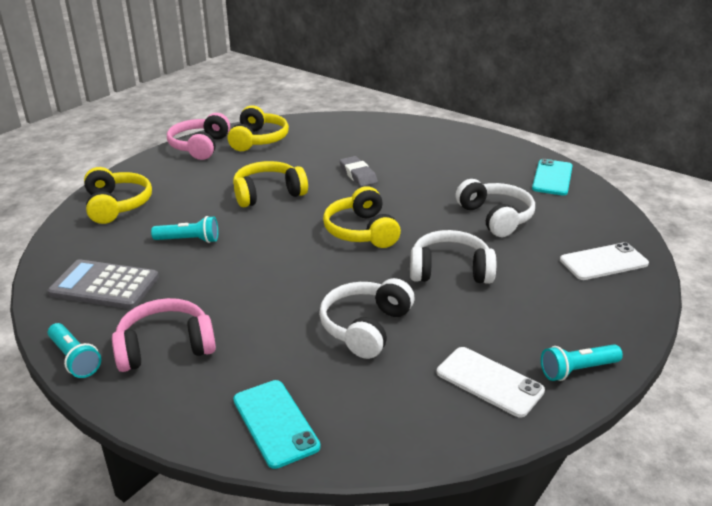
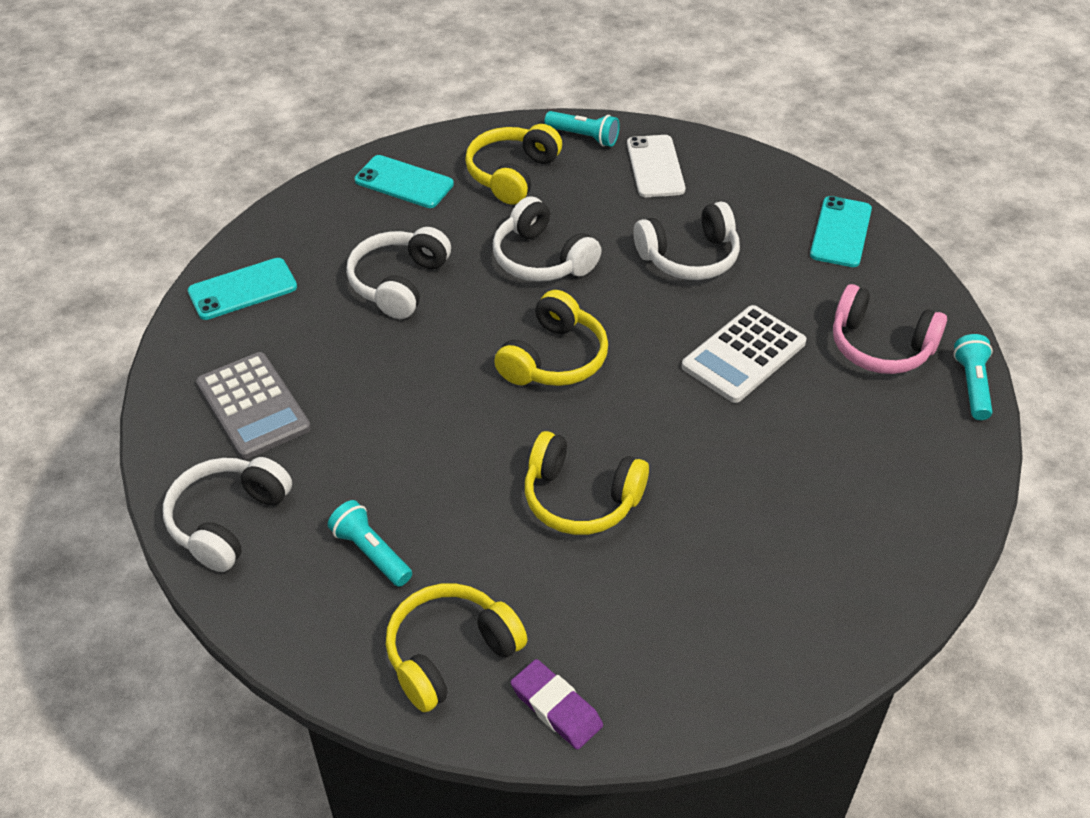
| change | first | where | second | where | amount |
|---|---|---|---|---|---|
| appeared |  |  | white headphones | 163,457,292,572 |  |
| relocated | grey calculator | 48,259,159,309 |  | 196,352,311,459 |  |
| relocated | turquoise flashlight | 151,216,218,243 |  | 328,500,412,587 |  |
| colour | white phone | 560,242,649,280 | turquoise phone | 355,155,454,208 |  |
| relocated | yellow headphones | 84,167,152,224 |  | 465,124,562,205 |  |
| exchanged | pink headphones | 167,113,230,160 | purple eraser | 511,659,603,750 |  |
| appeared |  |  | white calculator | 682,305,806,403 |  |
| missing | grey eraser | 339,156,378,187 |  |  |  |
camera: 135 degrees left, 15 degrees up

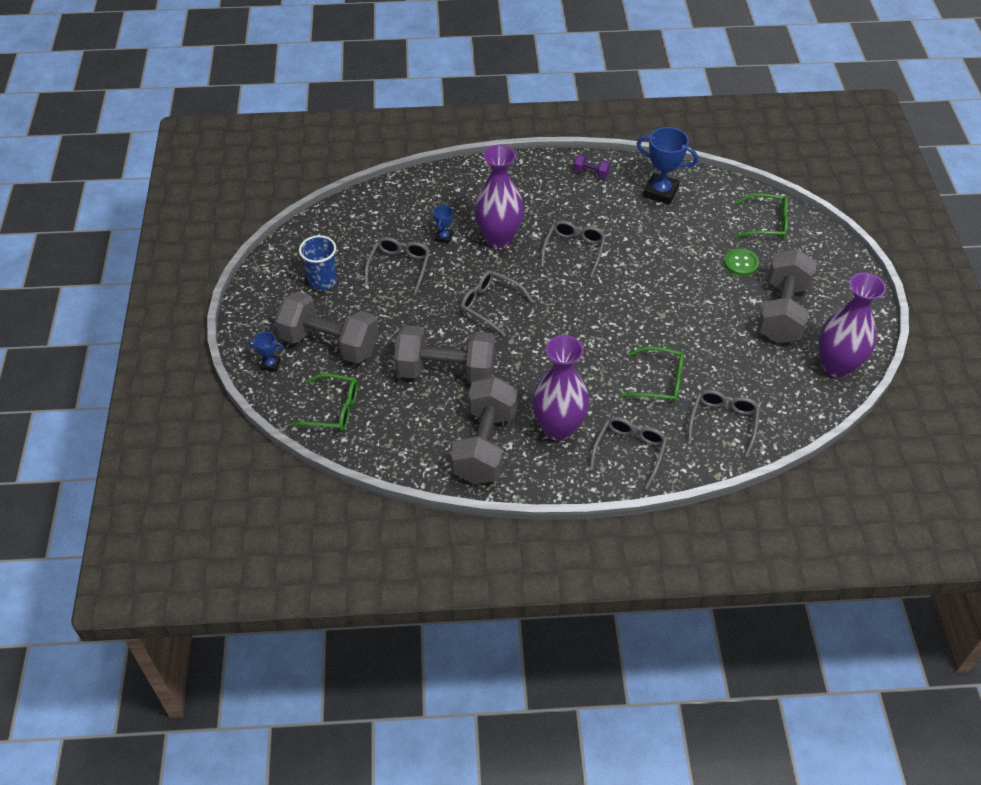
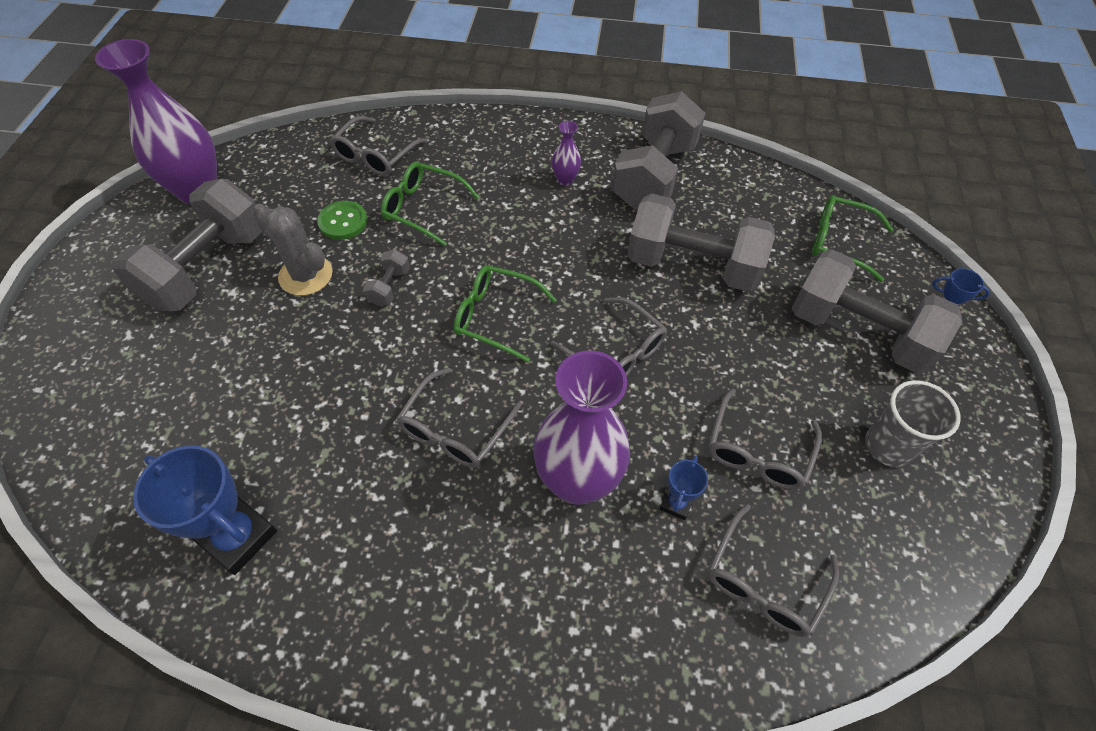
| change | first | where | second | where | amount |
|---|---|---|---|---|---|
| appeared |  |  | grey cactus | 252,204,332,296 |  |
| relocated | green button | 724,248,759,276 |  | 317,201,367,240 |  |
| appeared |  |  | grey dumbbell | 363,250,410,306 |  |
| relocated | green glasses | 735,193,788,239 |  | 454,265,557,362 |  |
| size | purple vase | 532,335,589,441 |  | 552,121,581,186 | x0.44 |
| relocated | grey glasses | 589,417,667,490 |  | 708,504,839,637 |  |
| colour | blue cup | 299,235,337,290 | grey cup | 865,380,961,467 |  |
| missing | purple dumbbell | 574,154,610,179 |  |  |  |
camera: 170 degrees left, 5 degrees up

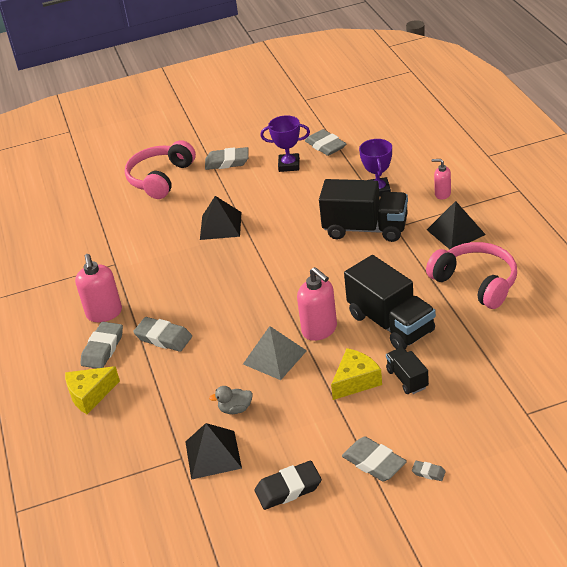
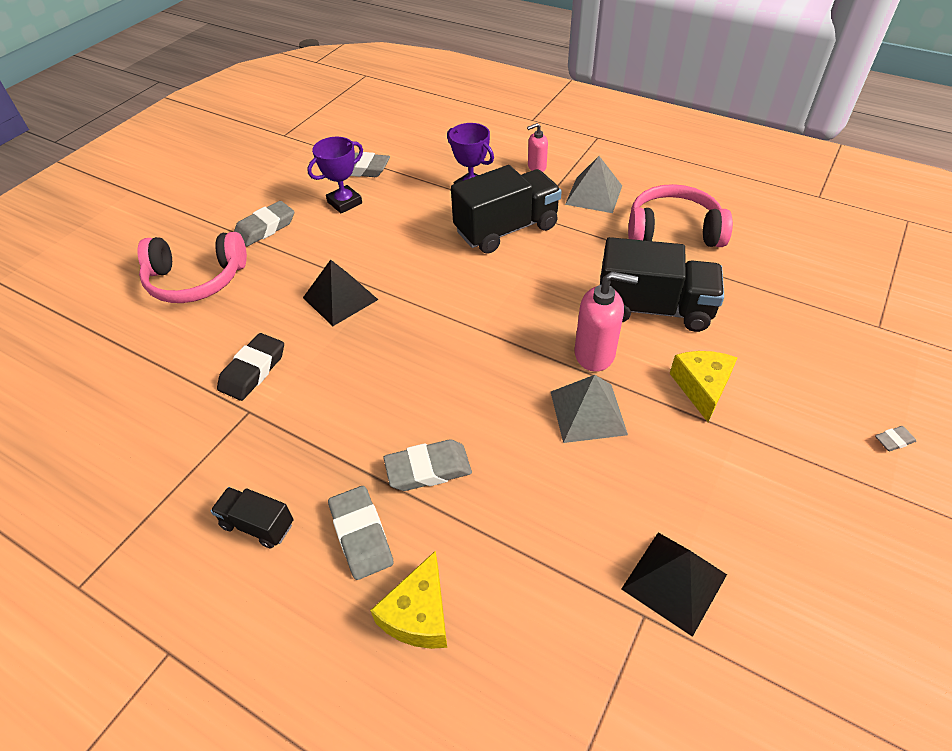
| change | first | where | second | where | amount |
|---|---|---|---|---|---|
| spun | pink headphones | 125,140,196,199 |  | 137,232,247,303 | 75 degrees counterclockwise |
| relocated | black truck | 386,347,429,394 |  | 211,487,294,549 |  |
| relocated | black eraser | 255,461,322,510 |  | 217,333,284,401 |  |
| colour | black pyramid | 427,201,486,249 | grey pyramid | 565,156,622,213 |  |
| missing | pink soap dispenser | 75,254,122,322 |  |  |  |
| missing | grey duck | 209,386,253,414 |  |  |  |
| missing | grey eraser | 342,436,407,481 |  |  |  |
camera: 45 degrees left, 10 degrees up

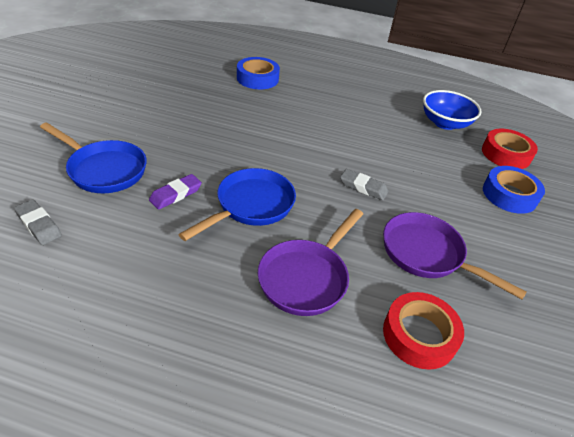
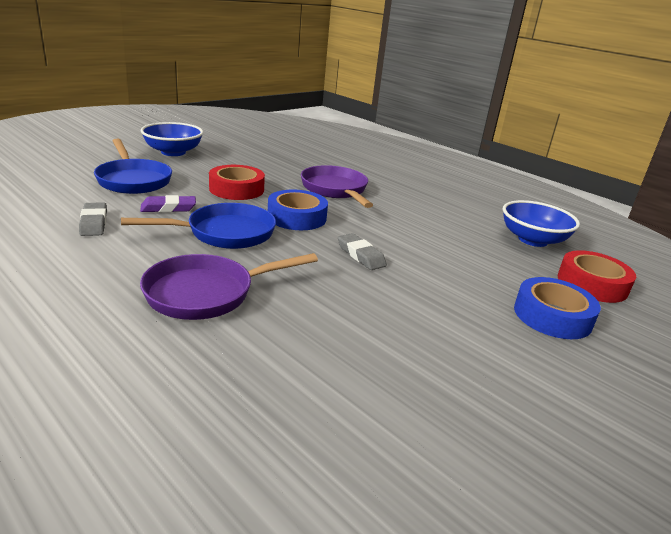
| change | first | where | second | where | amount |
|---|---|---|---|---|---|
| relocated | grey eraser | 14,200,62,245 |  | 79,202,107,236 |  |
| appeared |  |  | blue bowl | 141,122,203,156 |  |
| relocated | red tape | 383,292,464,370 |  | 209,165,265,200 |  |
| relocated | blue tape | 237,57,280,89 |  | 268,190,328,230 |  |
| relocated | purple pan | 383,212,527,299 |  | 301,165,373,208 |  |
camera: 30 degrees right, 15 degrees down

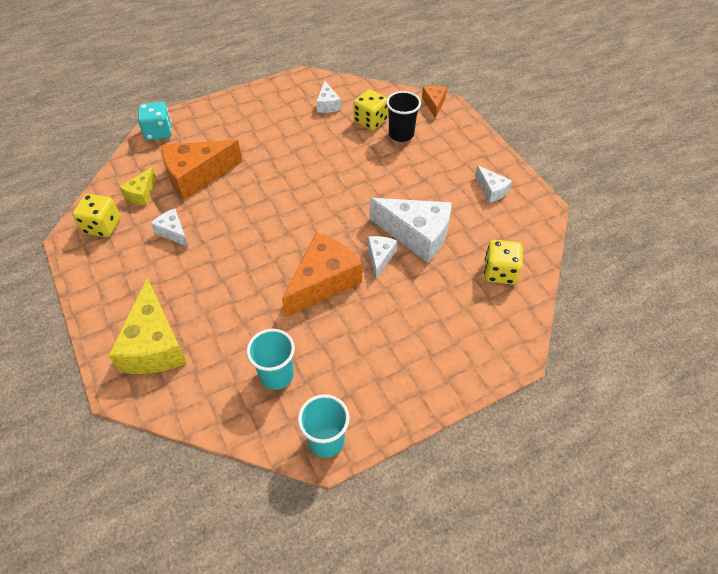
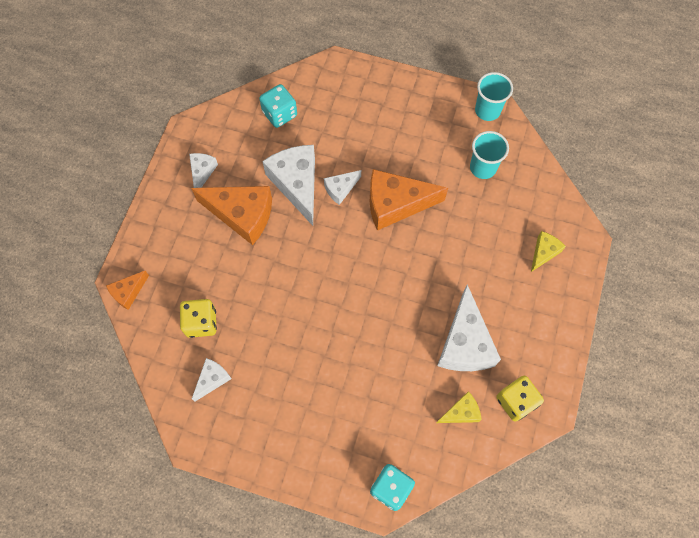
| change | first | where | second | where | amount |
|---|---|---|---|---|---|
| relocated | orange cheese | 162,140,243,200 |  | 191,186,272,245 |  |
| colour | yellow dice | 484,240,523,285 | turquoise dice | 259,84,297,128 |  |
| size | white cheese | 151,209,189,247 |  | 437,284,501,371 | x1.96 |
| size | yellow cheese | 108,278,187,374 |  | 531,231,566,272 | x0.51 |
| missing | black cup | 386,91,421,142 |  |  |  |
camera: 135 degrees left, 15 degrees up

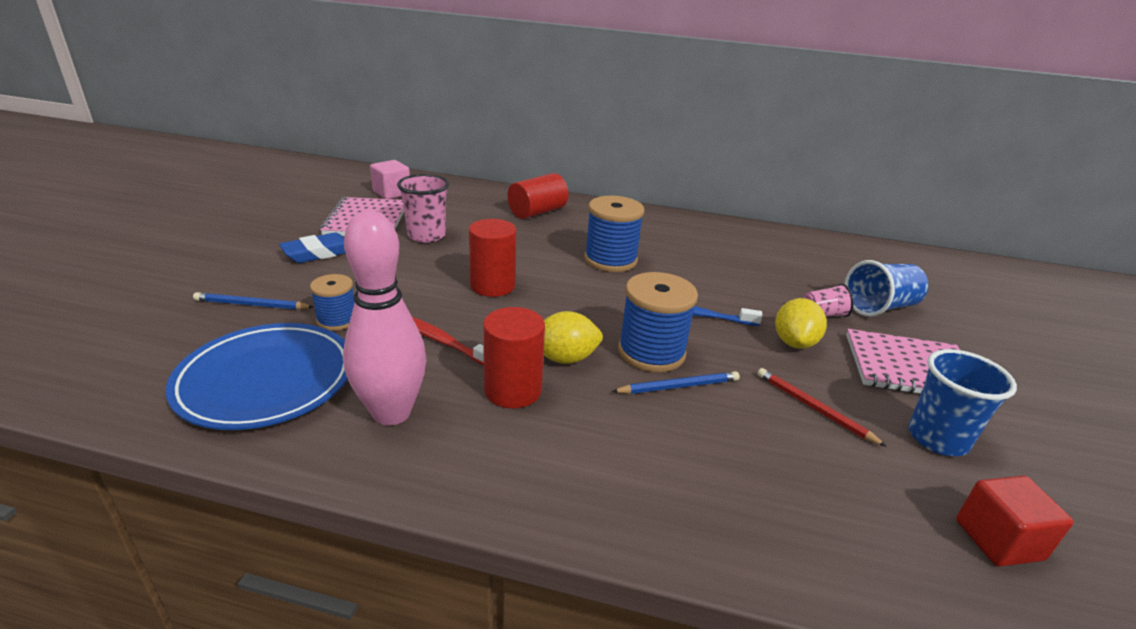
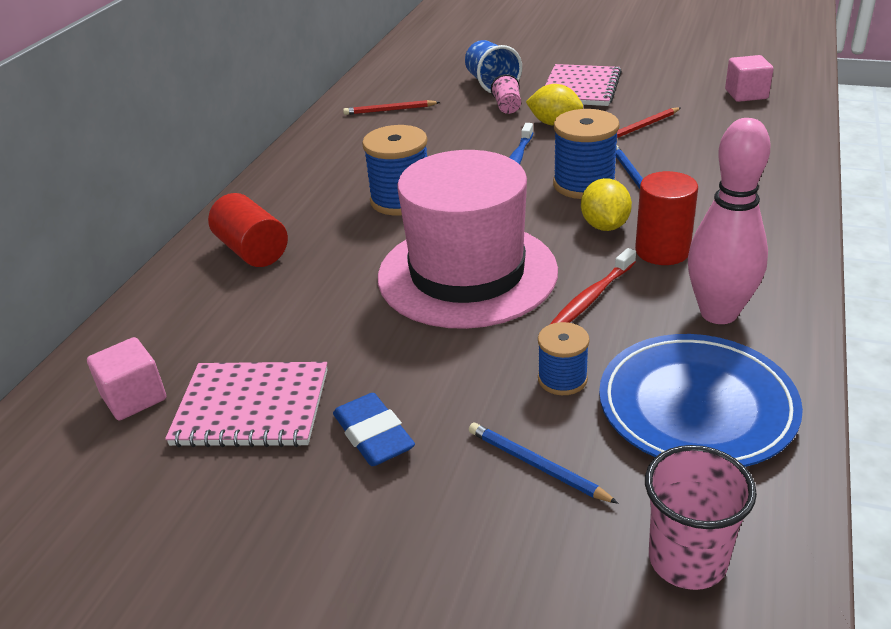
| change | first | where | second | where | amount |
|---|---|---|---|---|---|
| appeared |  |  | red pencil | 343,100,440,115 |  |
| exchanged | red cylinder | 469,219,516,297 | pink hat | 378,150,558,329 |  |
| spun | blue pencil | 193,292,313,310 |  | 469,423,618,504 | 120 degrees clockwise |
| relocated | pink cup | 397,174,449,243 |  | 645,445,757,590 |  |
| colour | red cube | 956,476,1074,567 | pink cube | 725,55,774,102 |  |
| missing | blue cup | 908,349,1017,456 |  |  |  |
camera: 80 degrees left, 5 degrees up

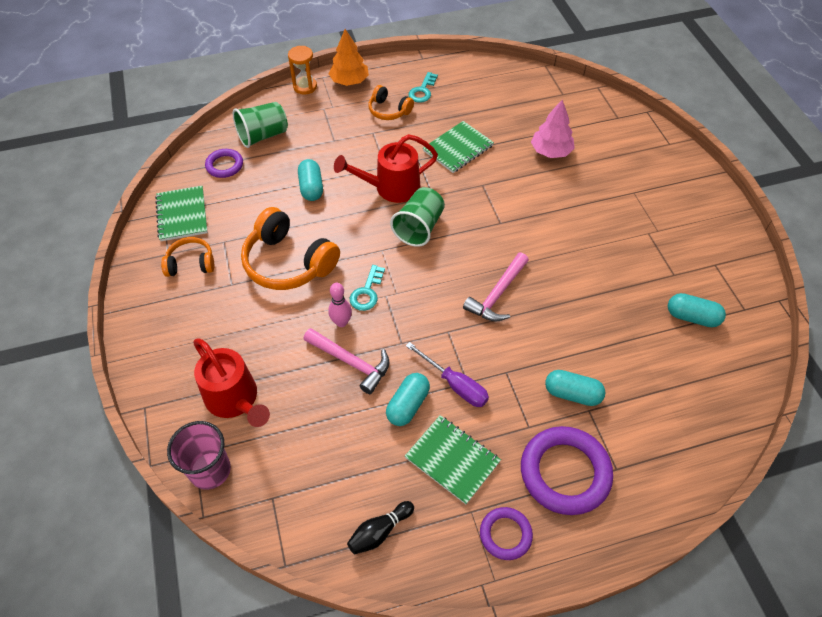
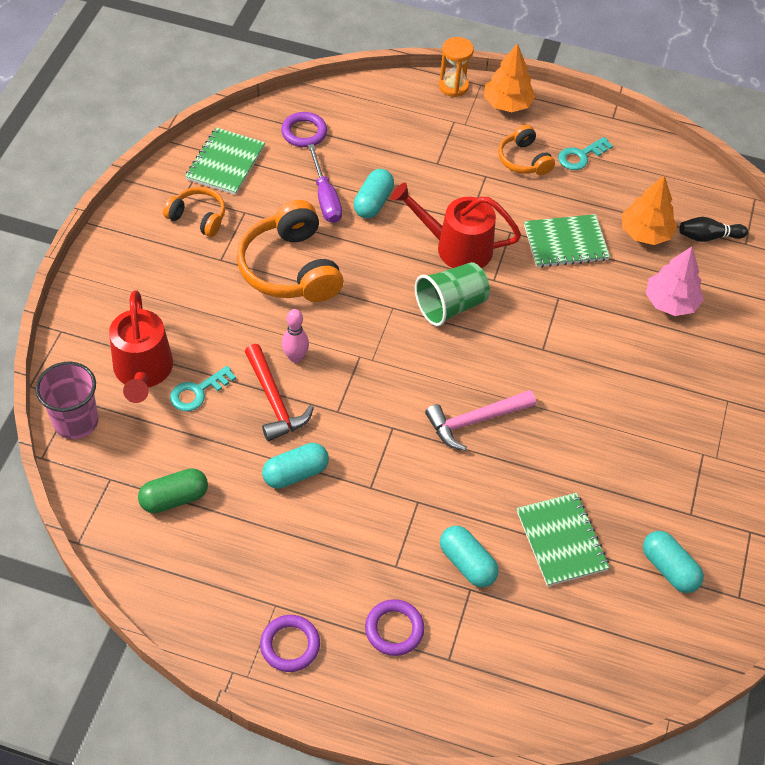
| change | first | where | second | where | amount |
|---|---|---|---|---|---|
| appeared |  |  | green capsule | 138,468,208,513 |  |
| relocated | turquoise key | 350,265,385,311 |  | 170,366,236,411 |  |
| colour | pink hammer | 303,328,390,394 | red hammer | 245,344,314,441 |  |
| relocated | purple screwdriver | 406,342,489,407 |  | 308,144,342,223 |  |
| size | purple ring | 521,426,613,515 |  | 365,599,424,656 | x0.55 |
| relocated | green notebook | 405,415,501,504 |  | 517,493,610,586 |  |
| appeared |  |  | orange tree | 622,175,677,245 |  |
| relocated | black bowling pin | 347,501,414,554 |  | 679,217,748,242 |  |
| missing | green cup | 233,102,288,148 |  |  |  |
camera: 30 degrees right, 0 degrees up

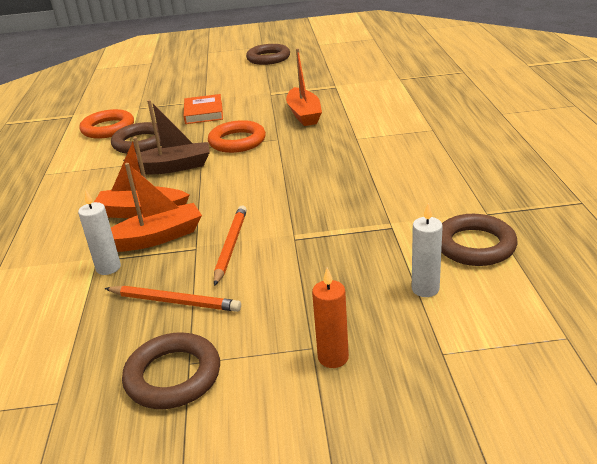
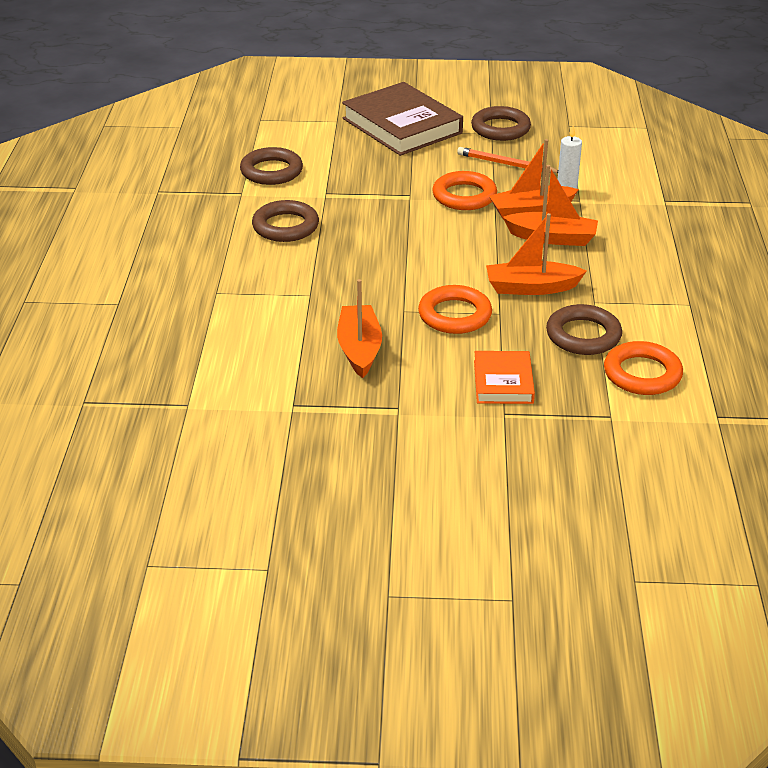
| change | first | where | second | where | amount |
|---|---|---|---|---|---|
| relocated | brown ring | 246,44,290,65 |  | 252,200,319,242 |  |
| exchanged | orange candle | 312,268,349,368 | brown book | 342,82,463,156 |  |
| exchanged | orange pencil | 214,205,247,286 | orange ring | 432,171,497,210 |  |
| colour | brown boat | 123,100,210,175 | orange boat | 486,213,587,295 |  |
| missing | white candle | 412,203,443,297 |  |  |  |
camera: 175 degrees left, 5 degrees up

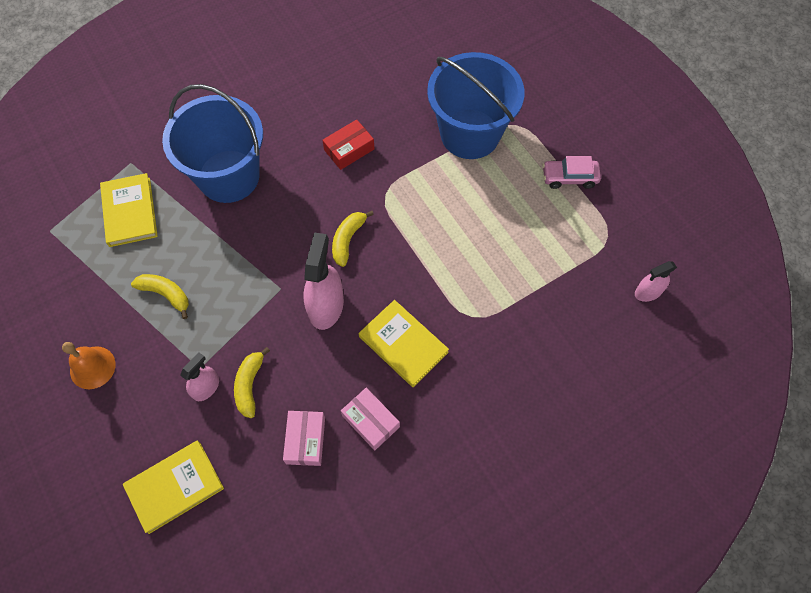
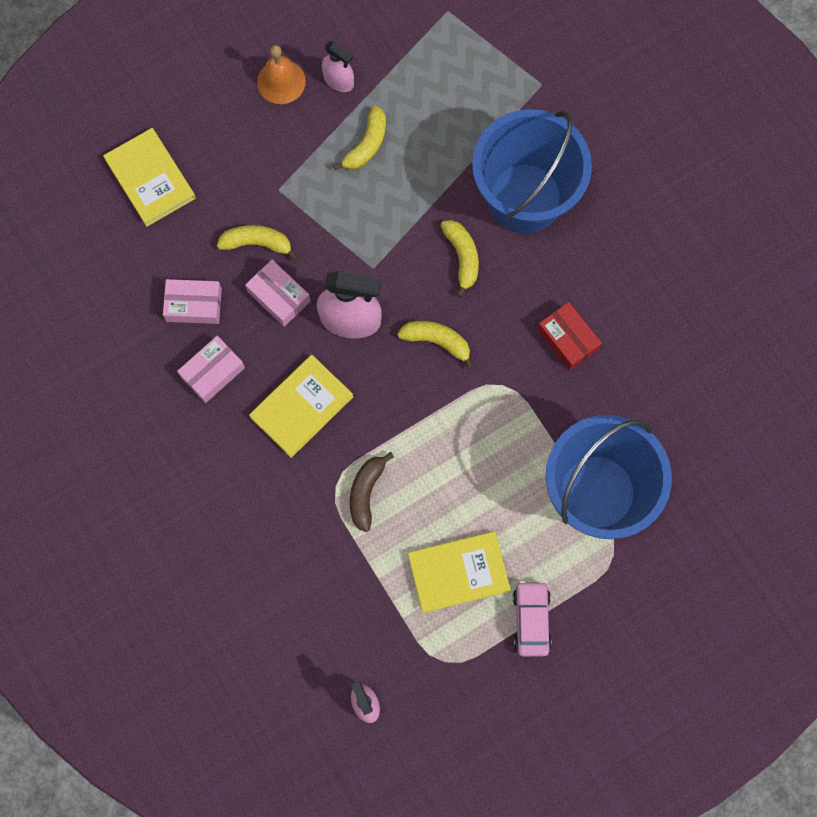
| change | first | where | second | where | amount |
|---|---|---|---|---|---|
| appeared |  |  | pink box | 245,260,310,327 |  |
| relocated | pink spray bottle | 180,352,219,401 |  | 322,41,354,92 |  |
| appeared |  |  | brown banana | 350,452,394,532 |  |
| relocated | yellow book | 100,173,158,247 |  | 408,531,511,613 |  |
| appeared |  |  | yellow banana | 441,220,479,297 |  |
camera: 90 degrees right, 10 degrees up

